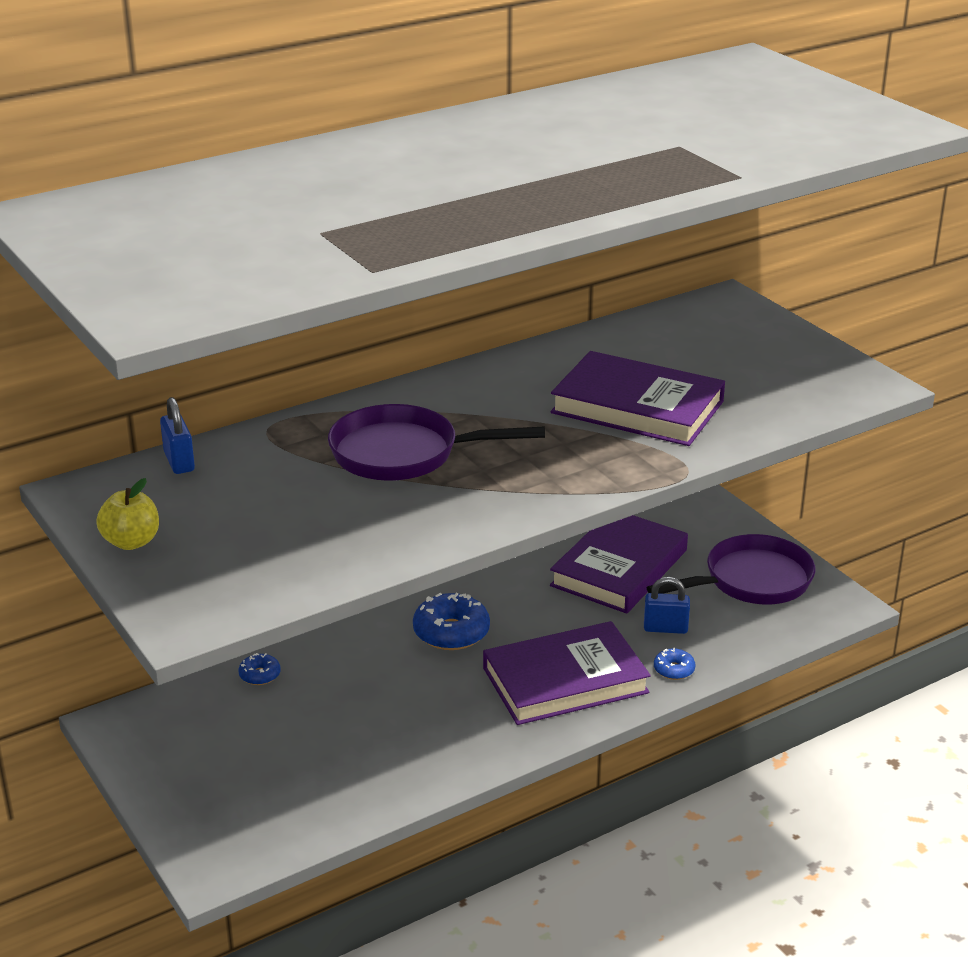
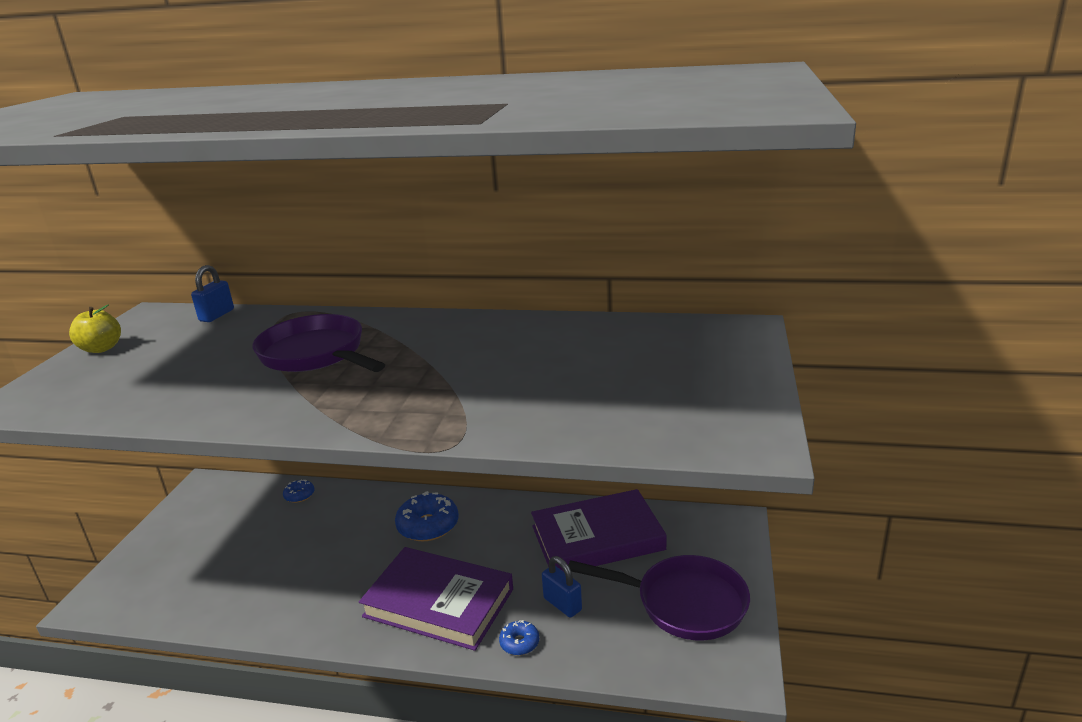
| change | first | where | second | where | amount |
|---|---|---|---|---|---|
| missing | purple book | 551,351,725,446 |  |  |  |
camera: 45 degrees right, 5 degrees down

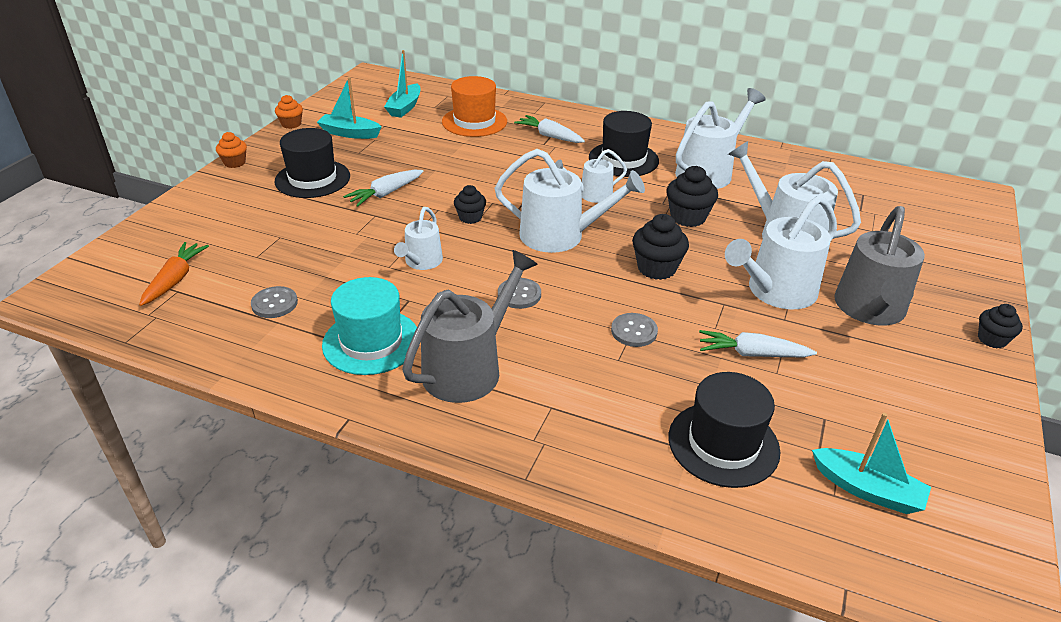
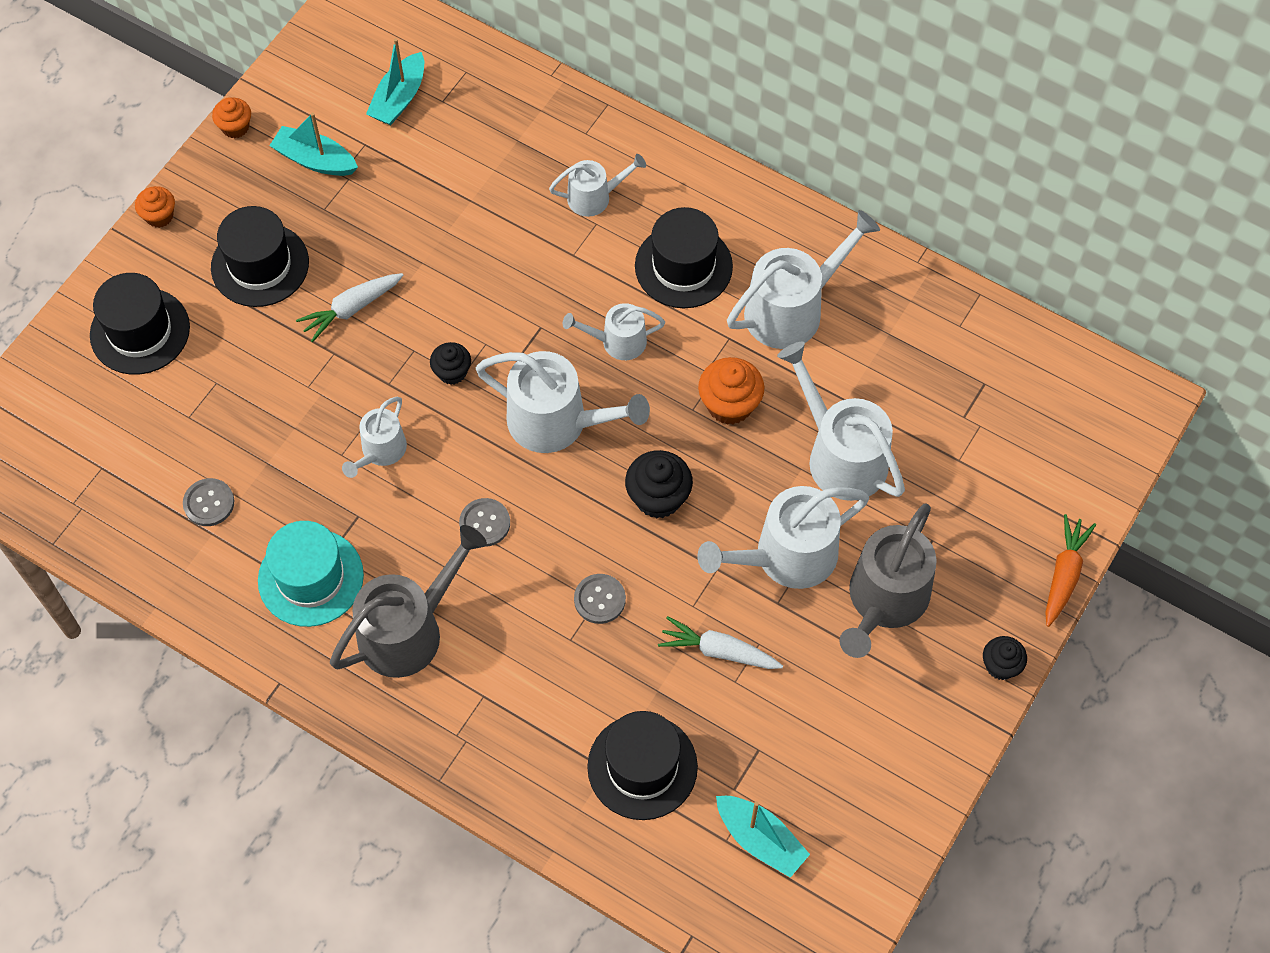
| change | first | where | second | where | amount |
|---|---|---|---|---|---|
| appeared |  |  | black hat | 90,273,190,375 |  |
| exchanged | white carrot | 514,115,585,143 | white watering can | 549,154,646,217 |  |
| colour | black cupcake | 666,166,718,227 | orange cupcake | 698,357,764,425 |  |
| relocated | orange carrot | 139,242,209,306 |  | 1045,514,1096,627 |  |
| missing | orange hat | 442,76,507,137 |  |  |  |
camera: 10 degrees right, 25 degrees up

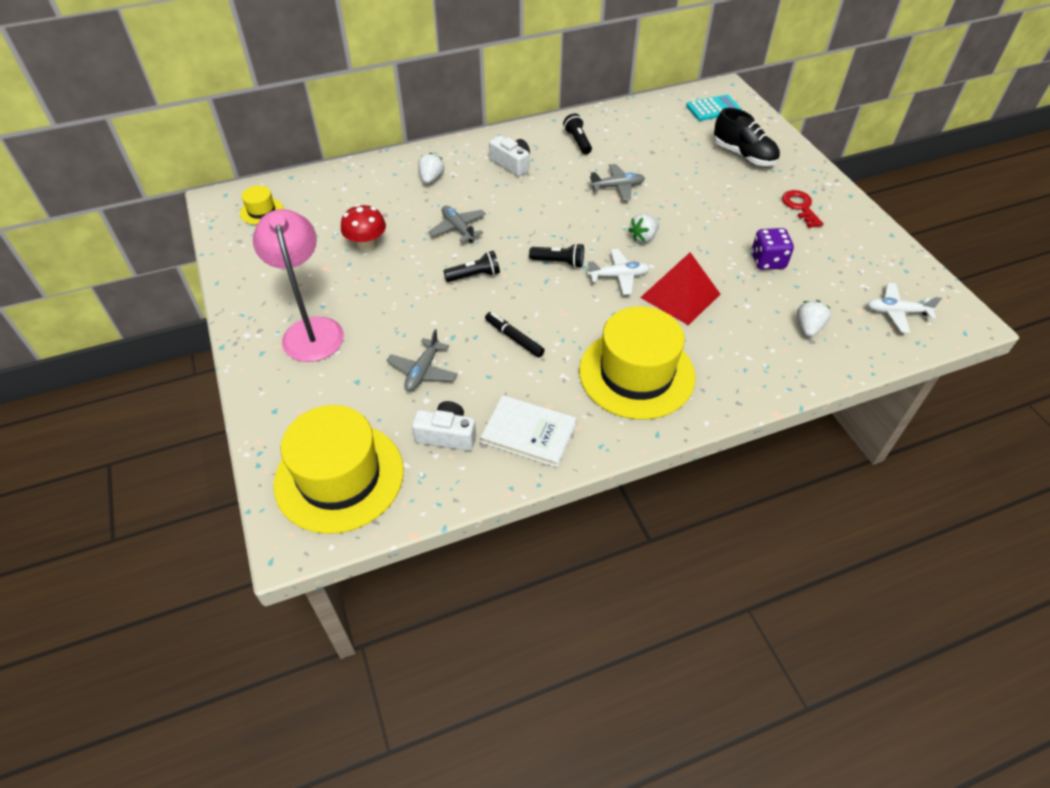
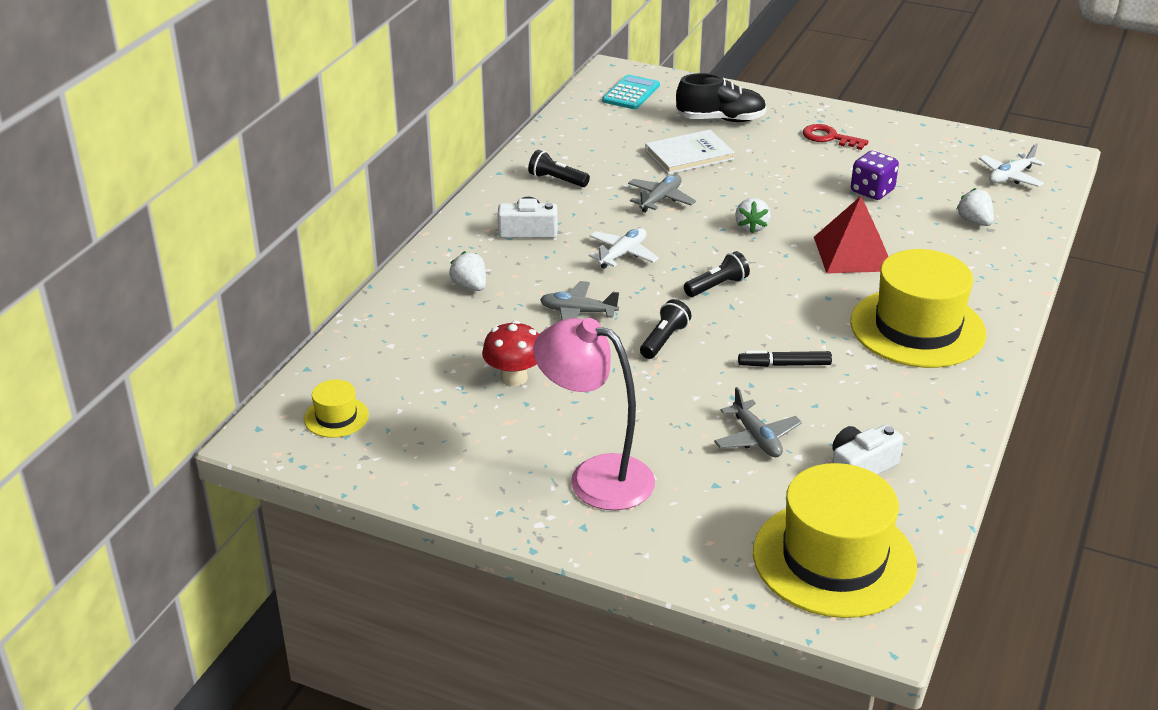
| change | first | where | second | where | amount |
|---|---|---|---|---|---|
| relocated | white plane | 587,249,650,295 |  | 589,228,659,269 |  |
| relocated | white book | 480,395,577,467 |  | 645,130,735,174 |  |
camera: 45 degrees left, 15 degrees down

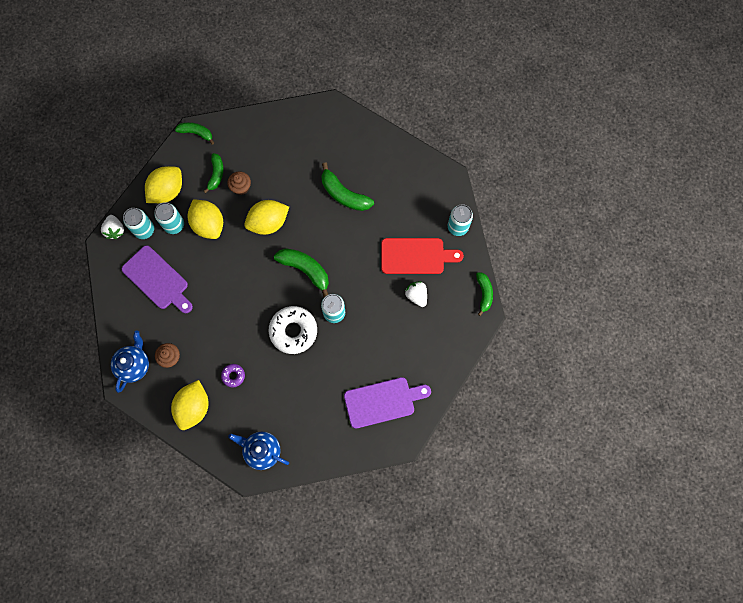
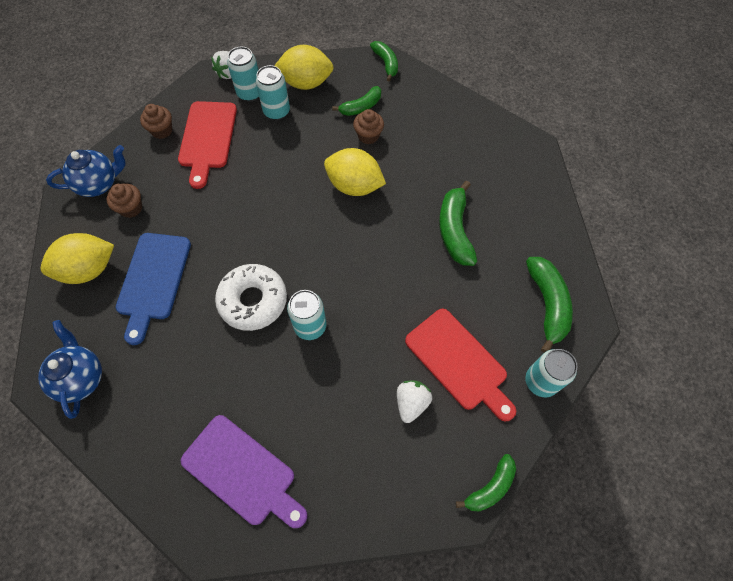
| change | first | where | second | where | amount |
|---|---|---|---|---|---|
| exchanged | purple donut | 221,364,245,388 | blue cutting board | 116,233,191,345 |  |
| appeared |  |  | brown cupcake | 140,104,172,139 |  |
| colour | purple cutting board | 122,245,193,313 | red cutting board | 178,101,237,189 |  |
| relocated | green banana | 274,248,329,297 |  | 526,257,573,353 |  |
| missing | yellow lemon | 188,199,223,239 |  |  |  |
camera: 50 degrees right, 10 degrees down

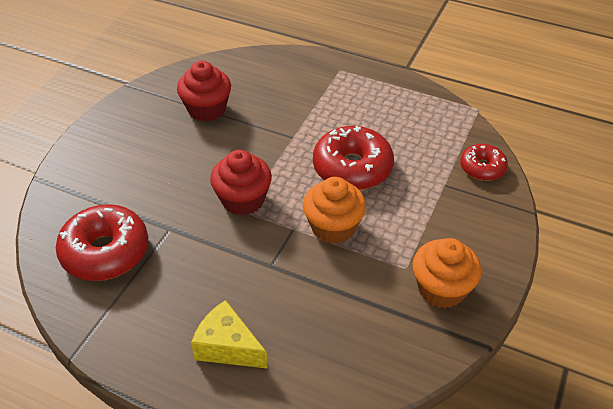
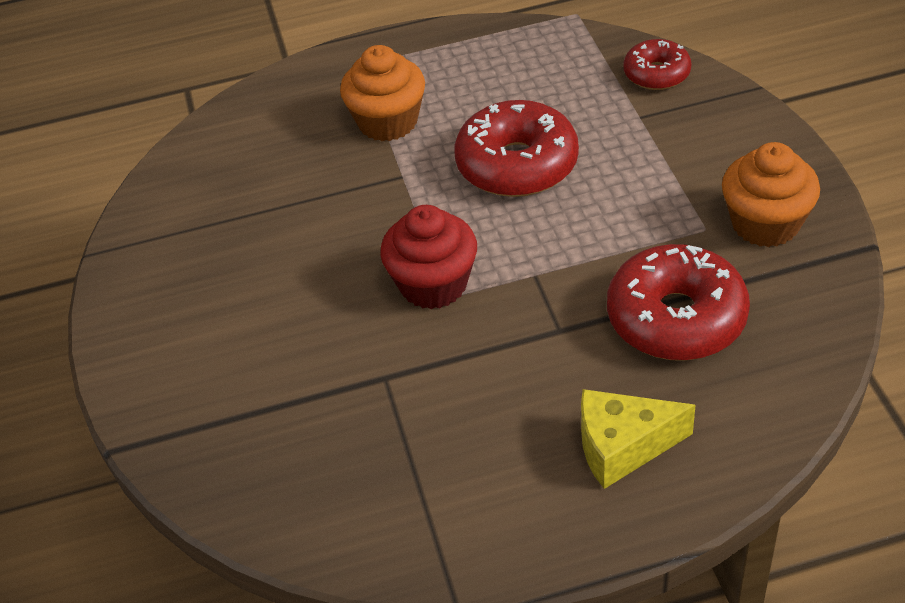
| change | first | where | second | where | amount |
|---|---|---|---|---|---|
| relocated | orange cupcake | 303,177,366,244 |  | 340,45,425,141 |  |
| relocated | red donut | 56,204,148,281 |  | 607,244,750,361 |  |
| missing | red cupcake | 177,61,231,122 |  |  |  |
camera: 35 degrees left, 0 degrees up

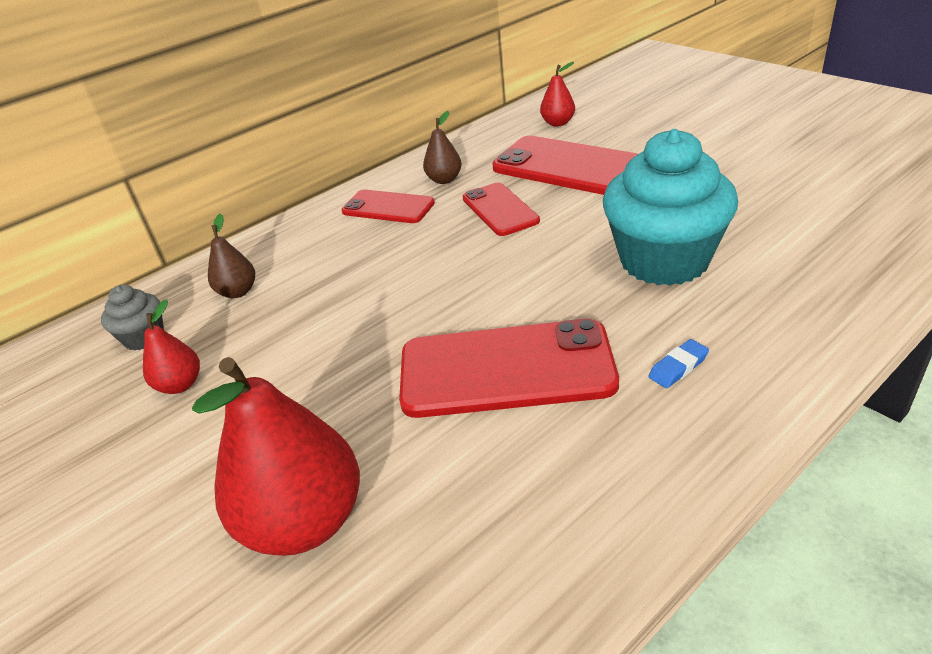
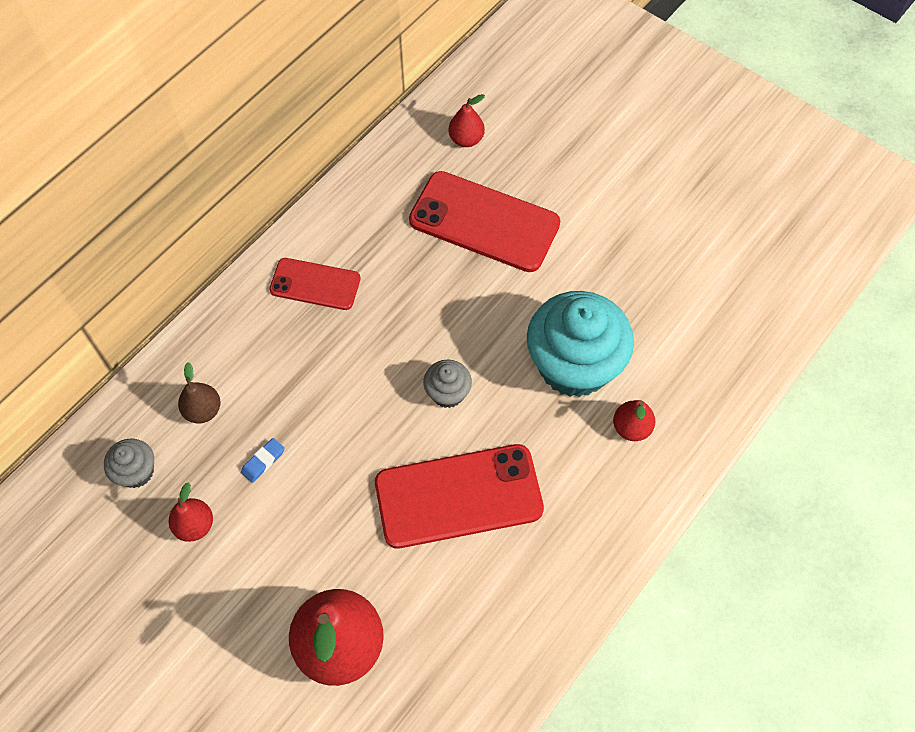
| change | first | where | second | where | amount |
|---|---|---|---|---|---|
| relocated | blue eraser | 649,339,709,388 |  | 241,438,284,483 |  |
| appeared |  |  | grey cupcake | 423,360,472,408 |  |
| appeared |  |  | red pear | 613,400,656,441 |  |
| missing | brown pear | 423,111,462,184 |  |  |  |
| missing | red phone | 463,183,540,236 |  |  |  |
camera: 15 degrees left, 25 degrees up

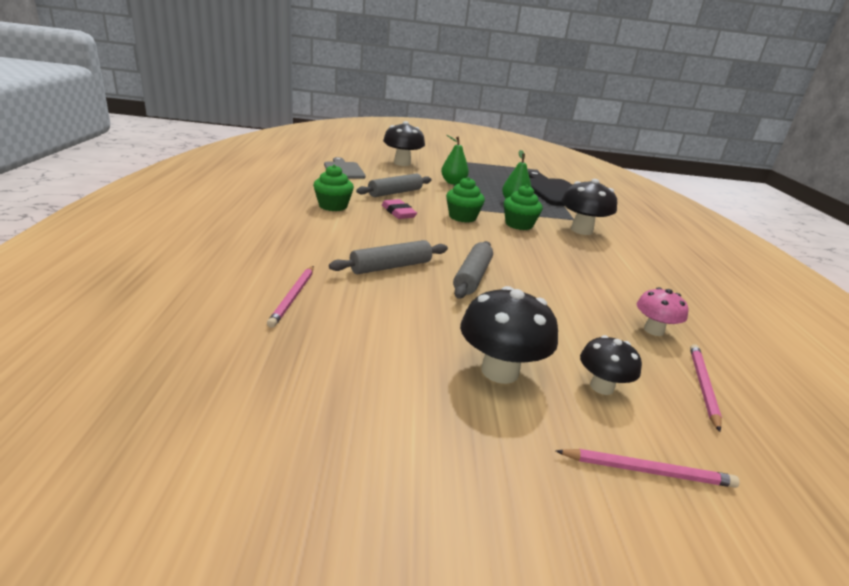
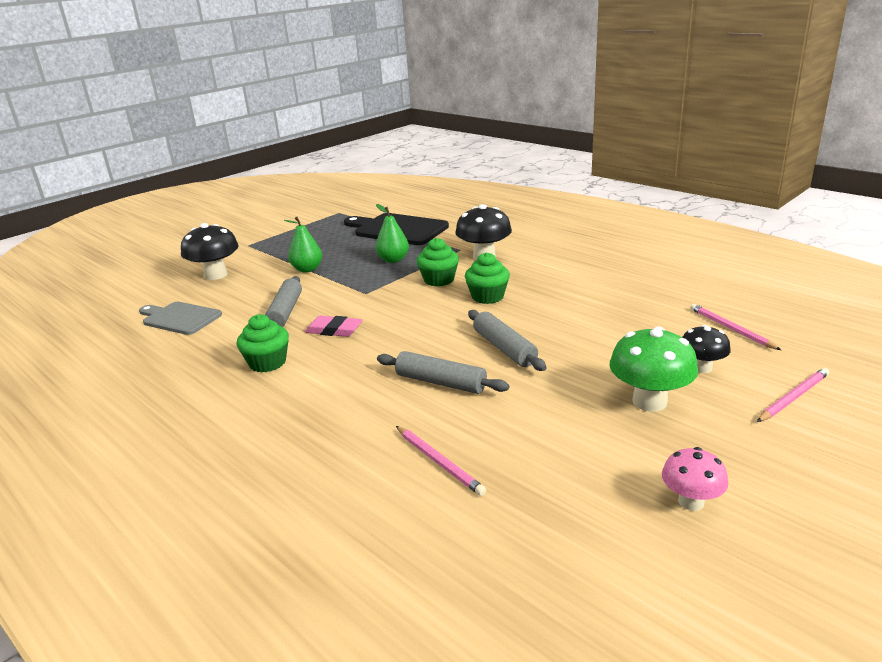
| change | first | where | second | where | amount |
|---|---|---|---|---|---|
| spun | grey rolling pin | 329,240,448,274 |  | 377,351,509,394 | 75 degrees counterclockwise |
| relocated | green cupcake | 446,177,485,222 |  | 465,252,510,304 |  |
| colour | black mushroom | 460,286,558,384 | green mushroom | 610,327,698,412 |  |
| relocated | pink mushroom | 637,287,689,336 |  | 662,447,728,511 |  |
camera: 40 degrees left, 0 degrees up

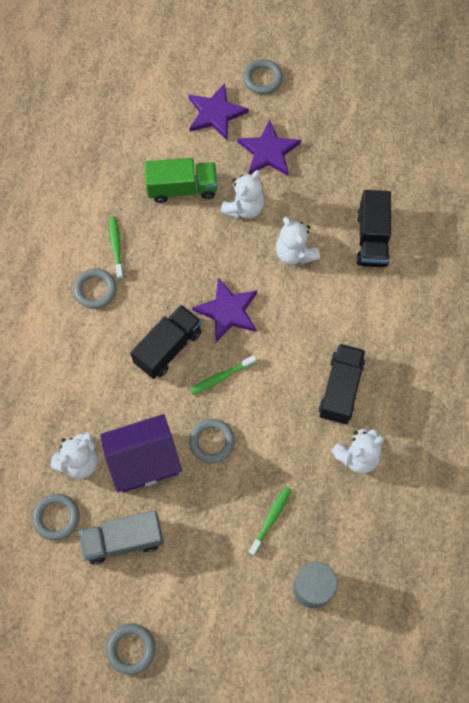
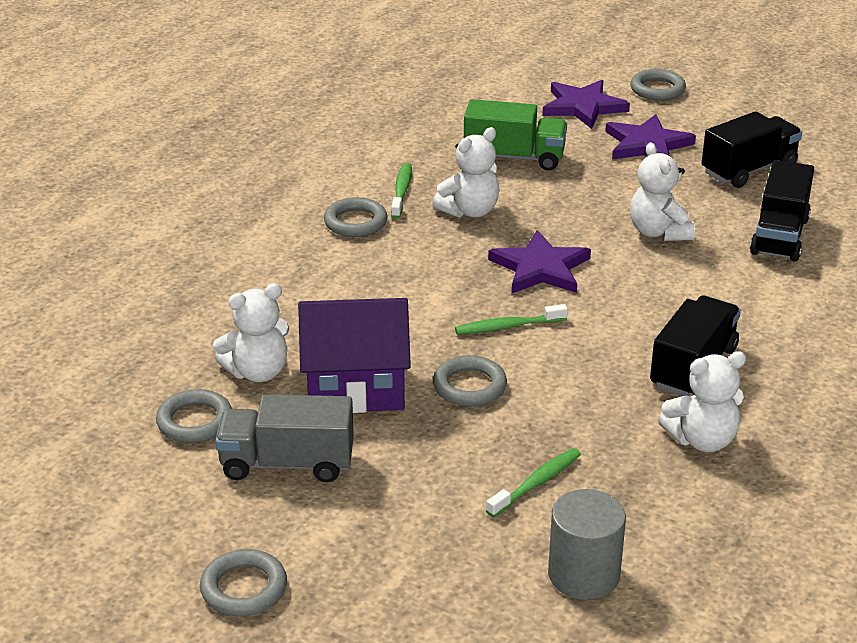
| change | first | where | second | where | amount |
|---|---|---|---|---|---|
| relocated | white teddy bear | 220,170,264,219 |  | 432,127,500,218 |  |
| relocated | black truck | 130,305,202,379 |  | 702,111,802,188 |  |
camera: 15 degrees right, 35 degrees down

